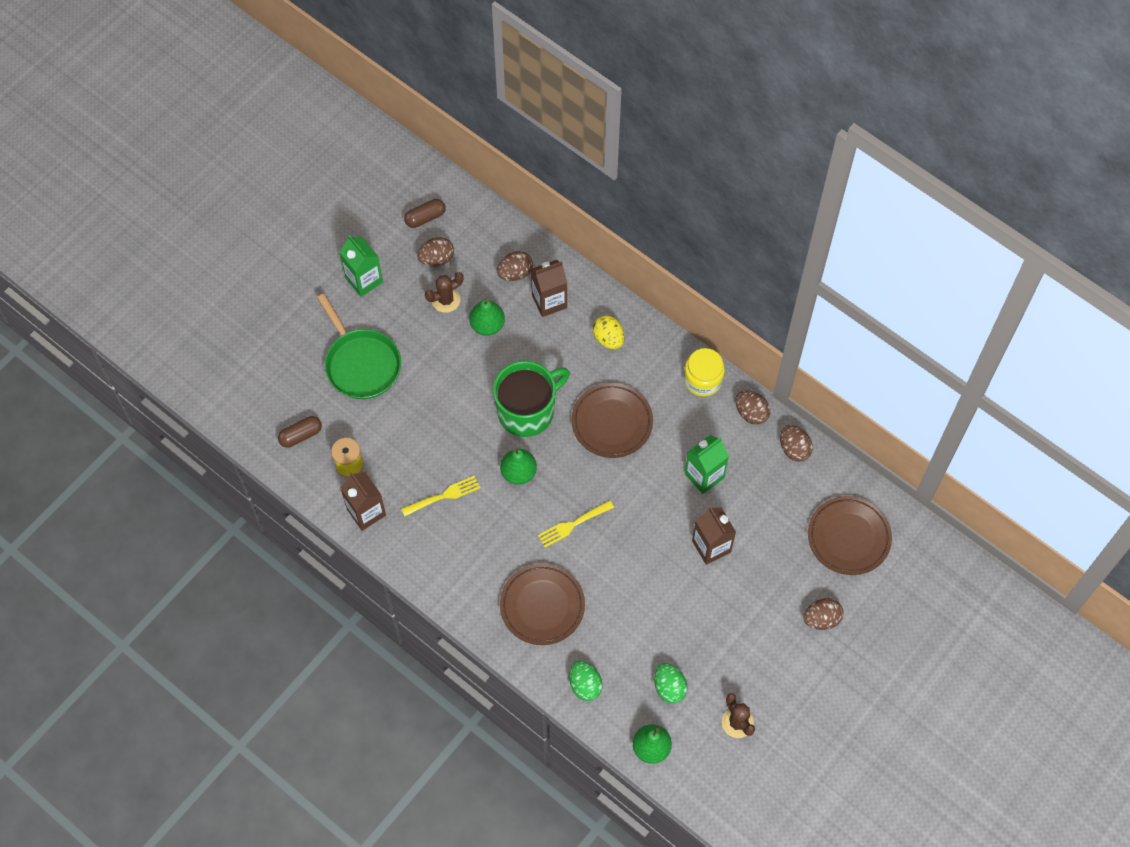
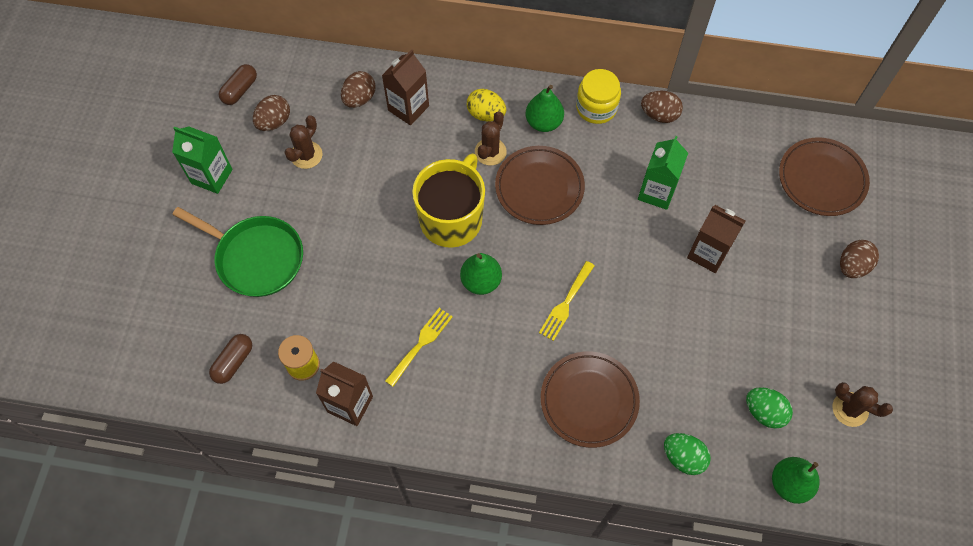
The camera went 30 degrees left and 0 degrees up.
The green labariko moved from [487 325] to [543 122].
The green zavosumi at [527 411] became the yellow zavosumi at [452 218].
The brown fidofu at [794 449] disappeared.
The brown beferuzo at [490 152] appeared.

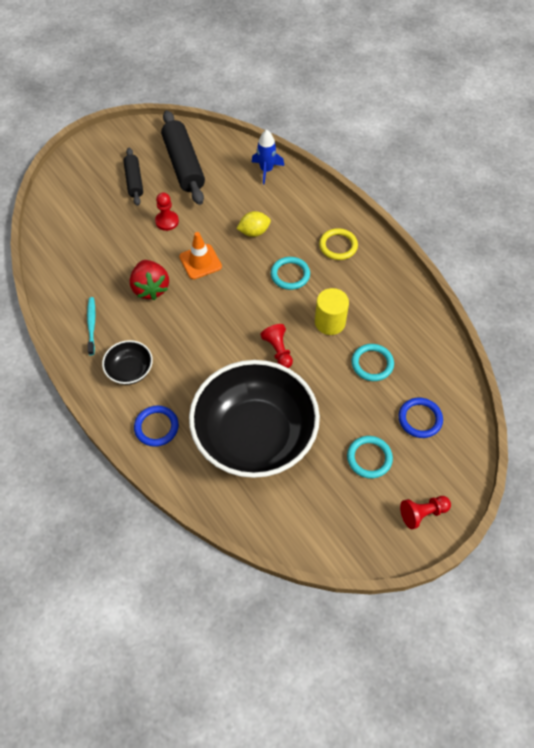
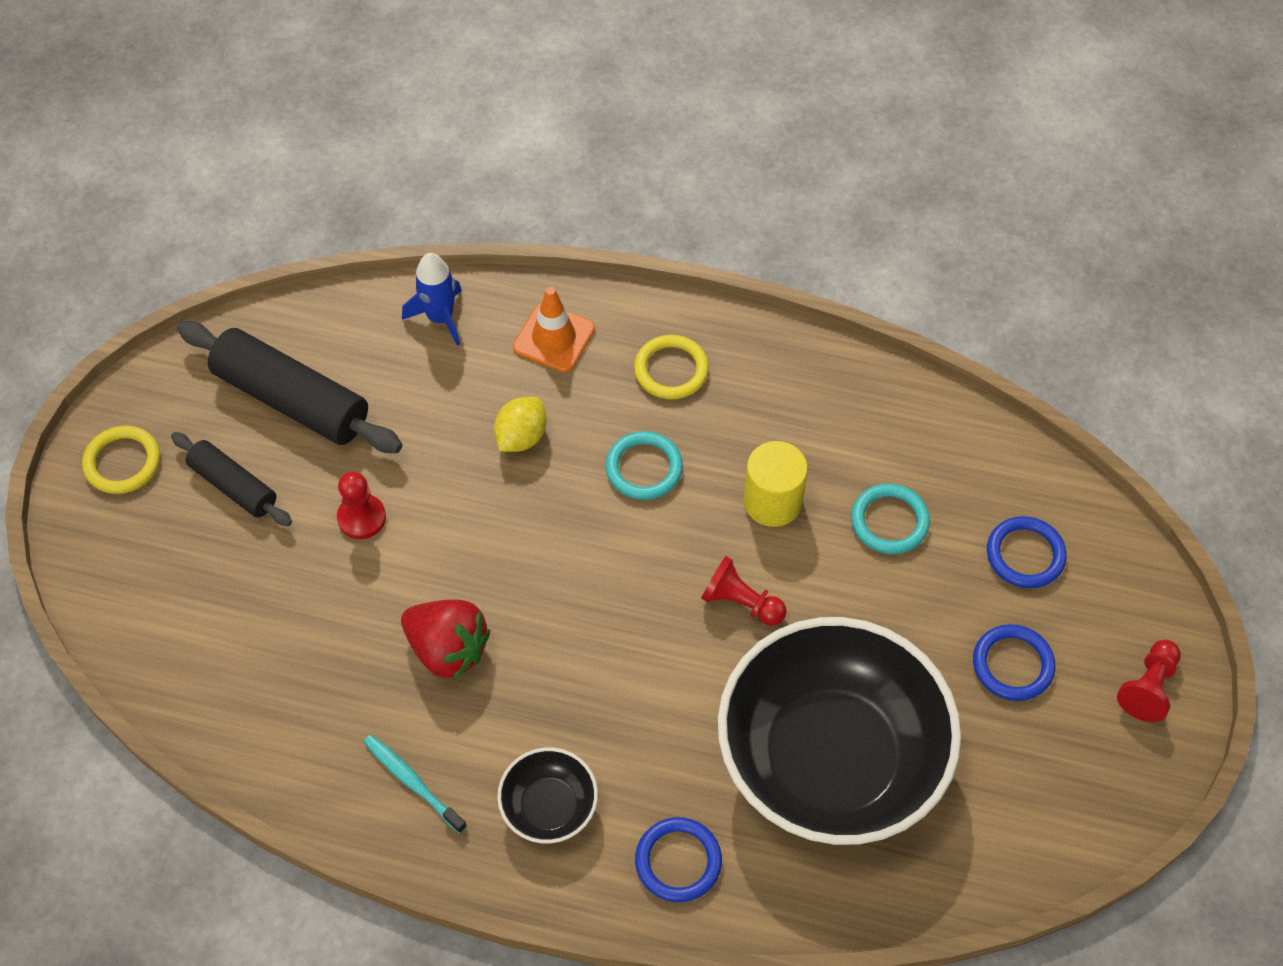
The camera went 40 degrees left and 0 degrees up.
The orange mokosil moved from [200 262] to [554 338].
The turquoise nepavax at [369 458] became the blue nepavax at [1012 665].
The yellow nepavax at [123 462] appeared.

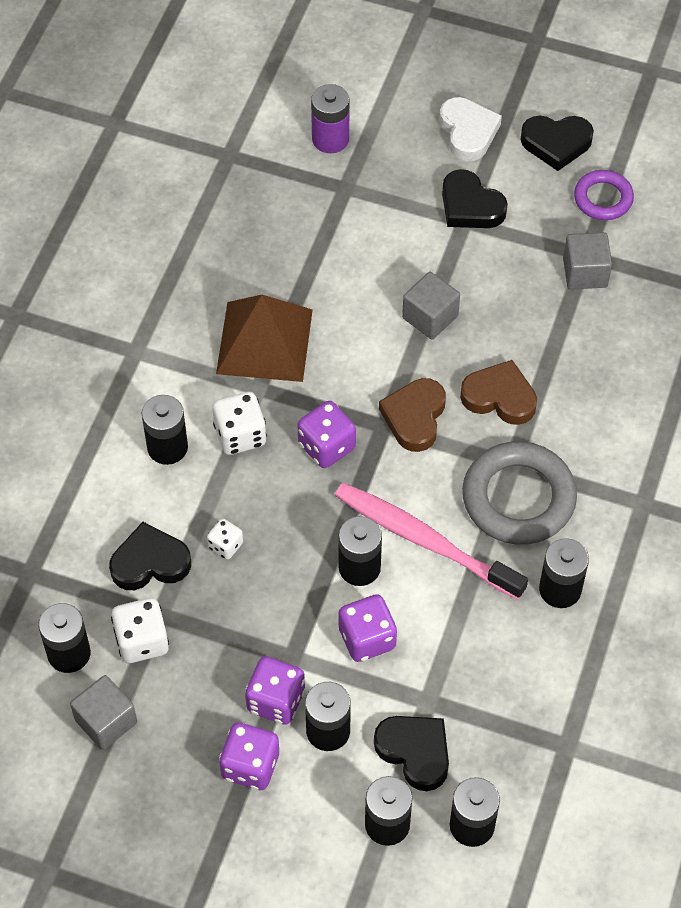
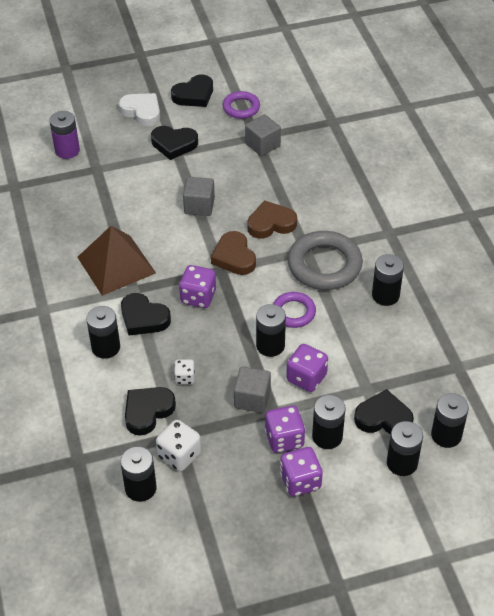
The camera went 35 degrees left and 10 degrees down.
The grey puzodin moved from [106 721] to [252 399].
The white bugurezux at [240 435] was replaced by the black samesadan at [143 318].
The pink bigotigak at [424 540] was replaced by the purple nepavax at [293 312].

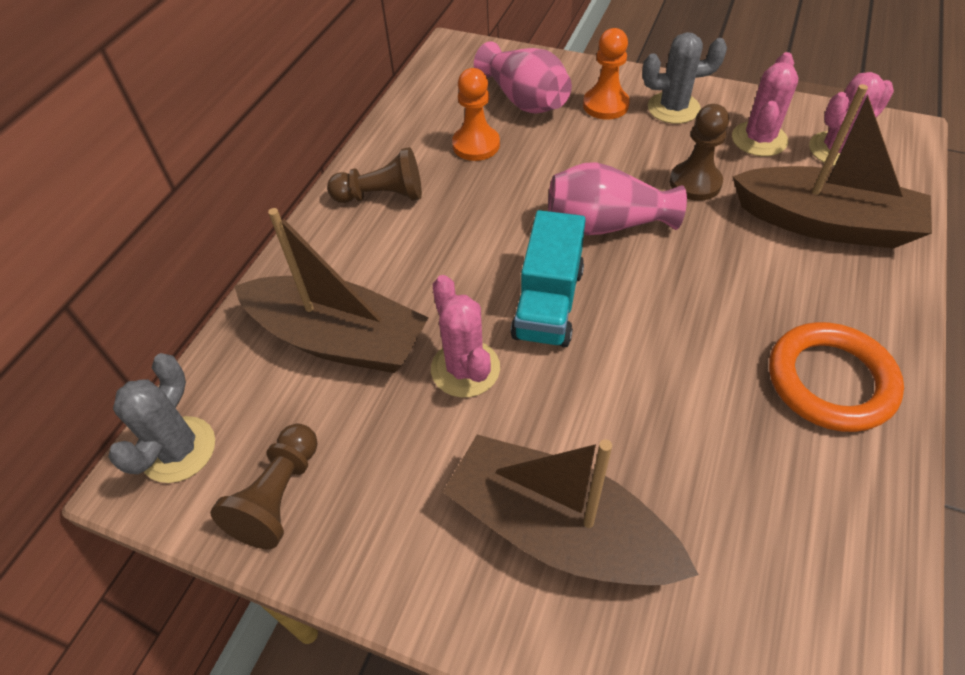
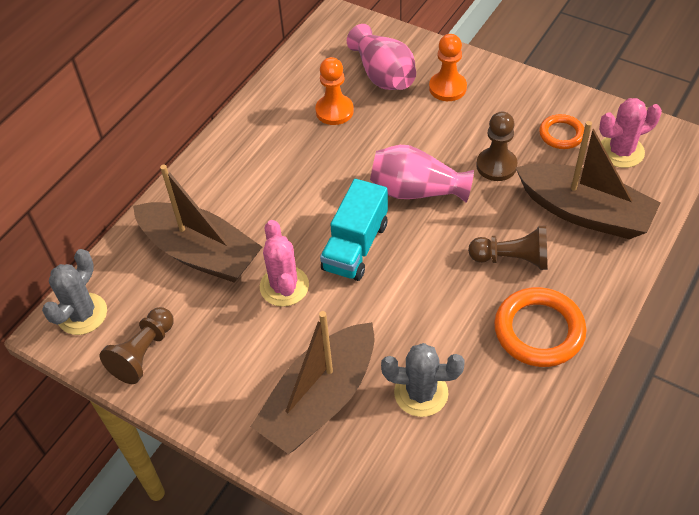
The camera went 10 degrees right and 0 degrees up.
The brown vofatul moved from [382 196] to [512 259].
The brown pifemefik at [558 529] turned 90 degrees counterclockwise.
The grey beferuzo moved from [673 108] to [421 393].
The pink beferuzo at [759 139] was replaced by the orange nepavax at [561 134].

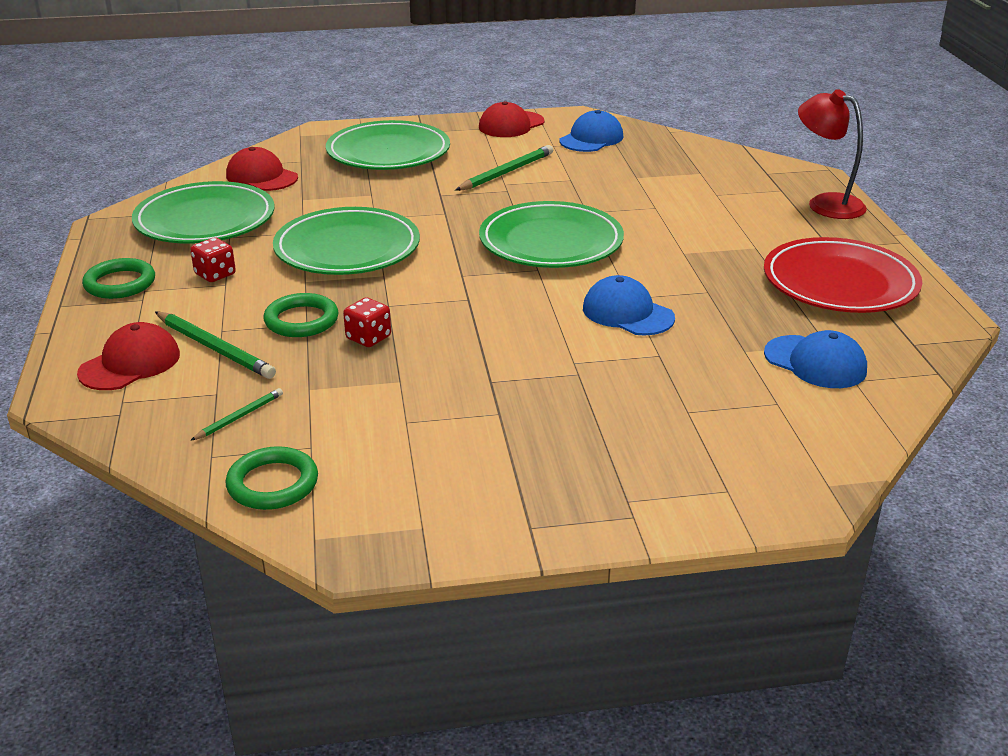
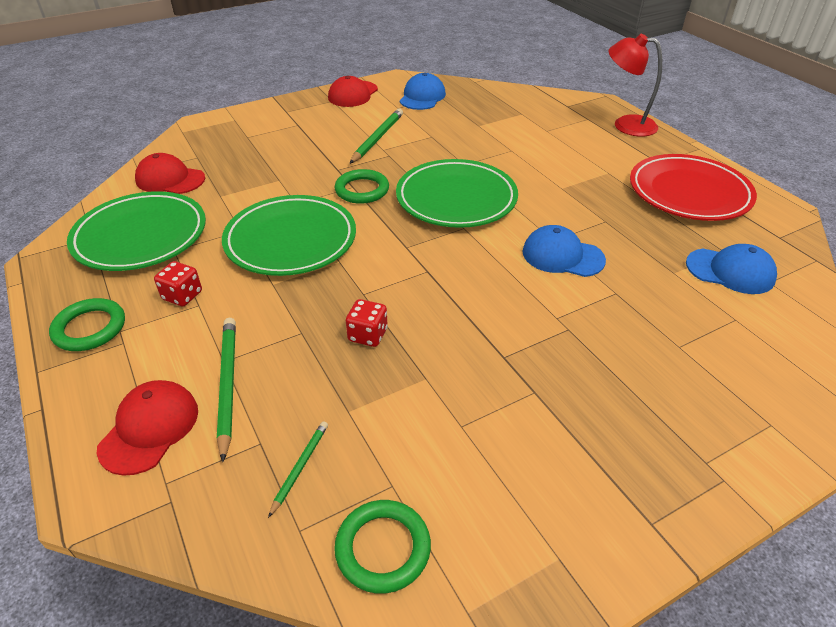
The camera went 20 degrees left and 10 degrees up.
The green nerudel at [214 348] turned 120 degrees counterclockwise.
The green nepavax moved from [301 320] to [362 190].
The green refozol at [388 153] disappeared.

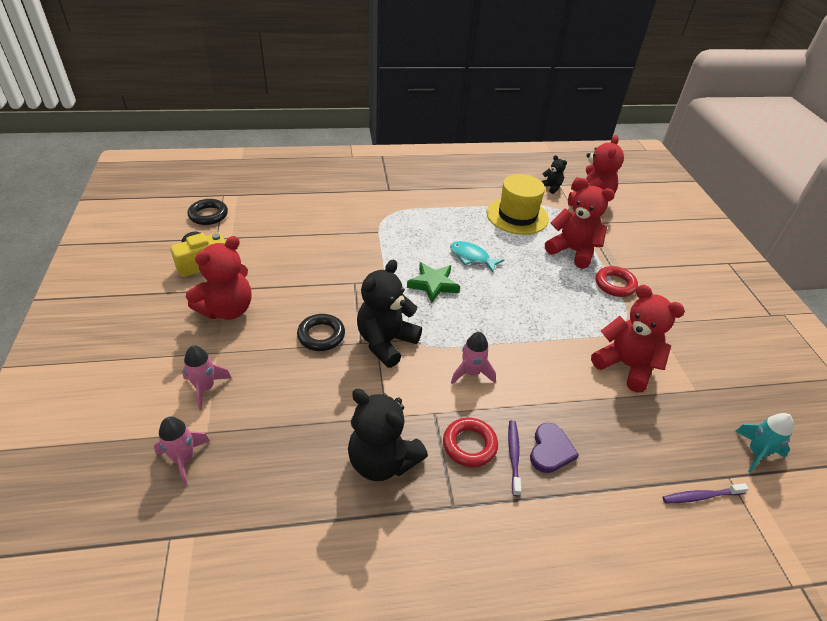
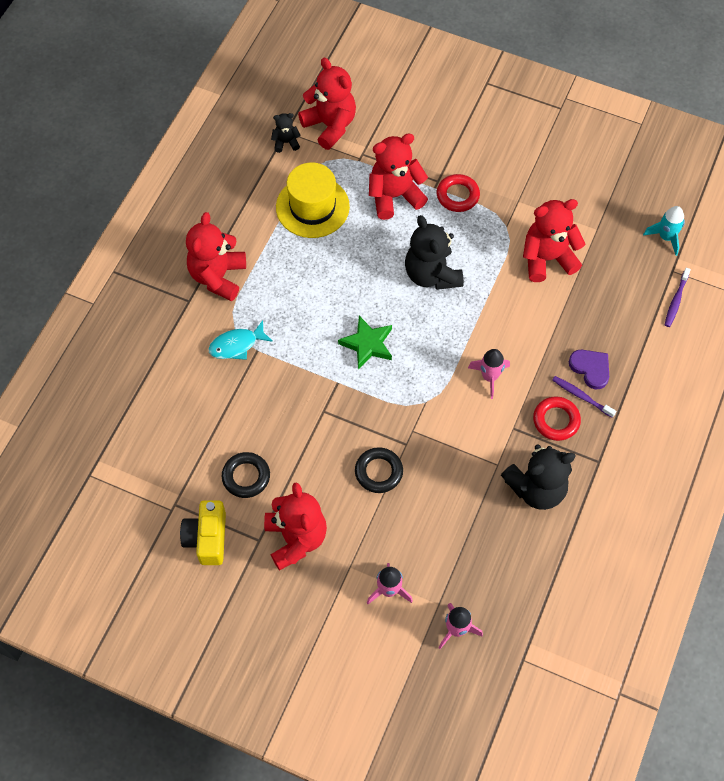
The camera went 55 degrees left and 20 degrees up.
The black nepavax moved from [208 215] to [246 477].
The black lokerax moved from [386 342] to [432 274].
The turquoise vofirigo moved from [471 257] to [237 345].
The red lokerax at [218 276] appeared.

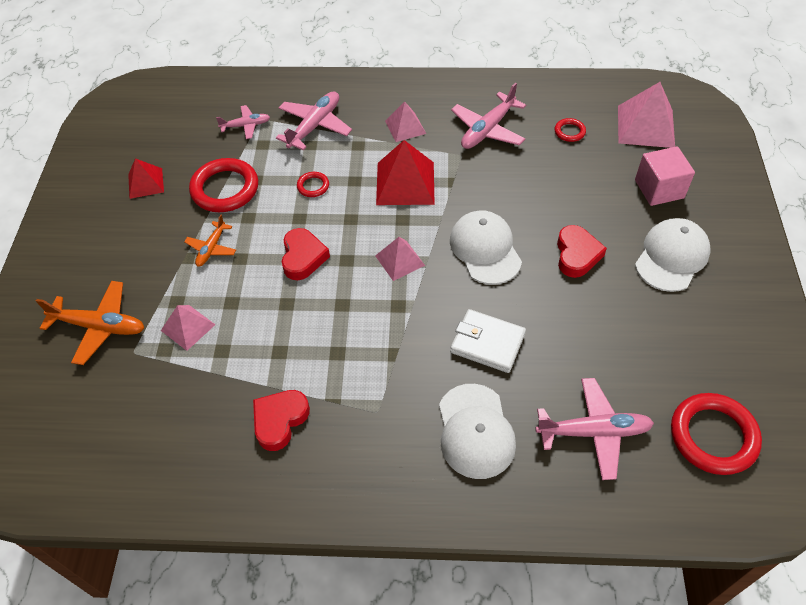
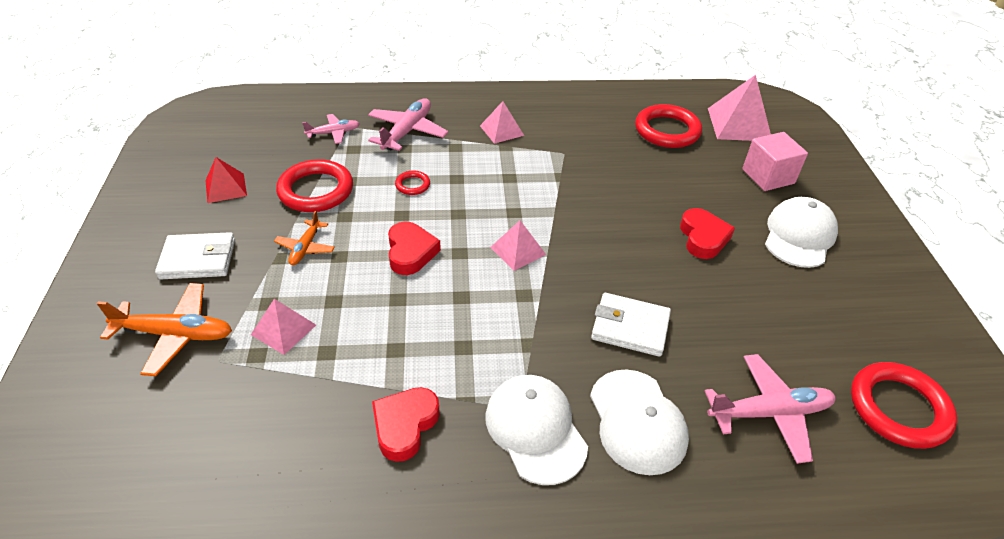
The camera went 10 degrees left and 10 degrees down.
The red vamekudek at [405 183] disappeared.
The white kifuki moved from [485 249] to [535 430].
The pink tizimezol at [487 130] disappeared.
The red nepavax at [569 132] changed to 2.11 times the size.
The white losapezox at [198 259] appeared.

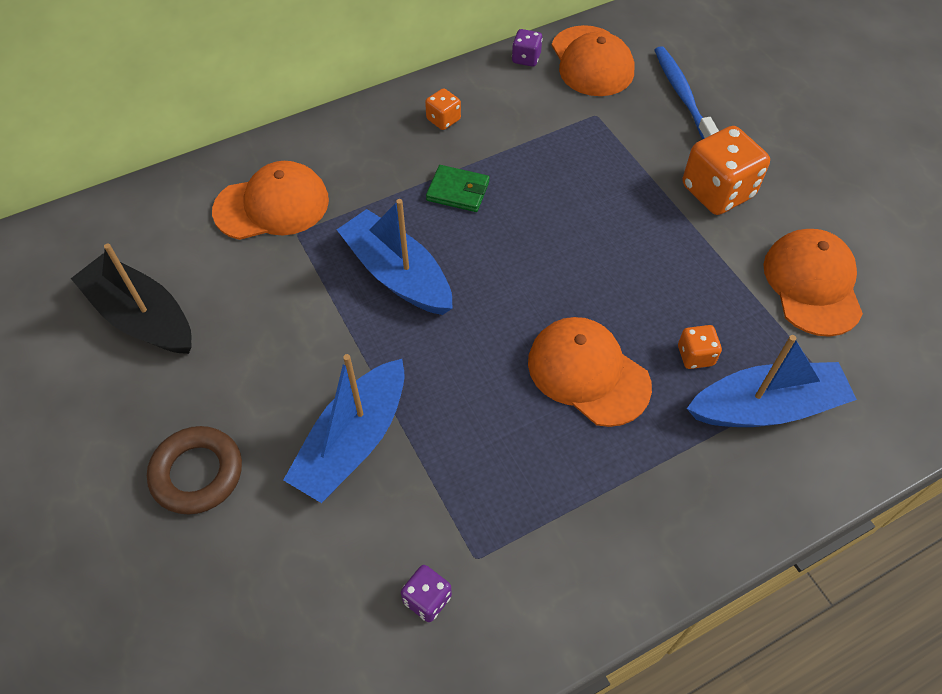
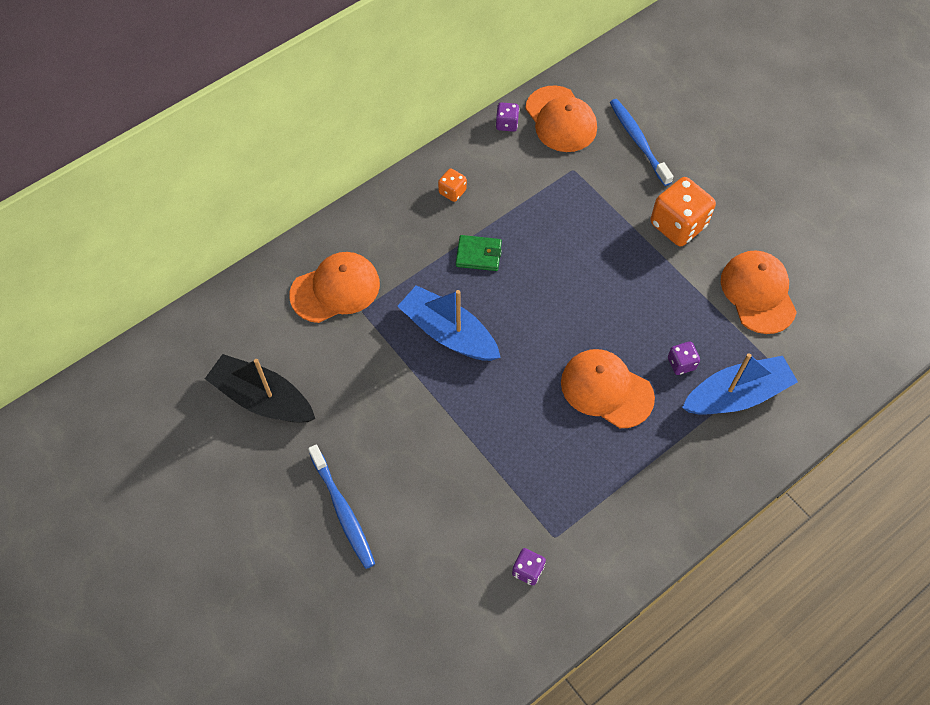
The camera went 10 degrees left and 5 degrees up.
The brown nepavax at [197 473] was replaced by the blue bigotigak at [343 511].
The blue pifemefik at [353 441] disappeared.
The orange bugurezux at [695 356] became the purple bugurezux at [681 363].

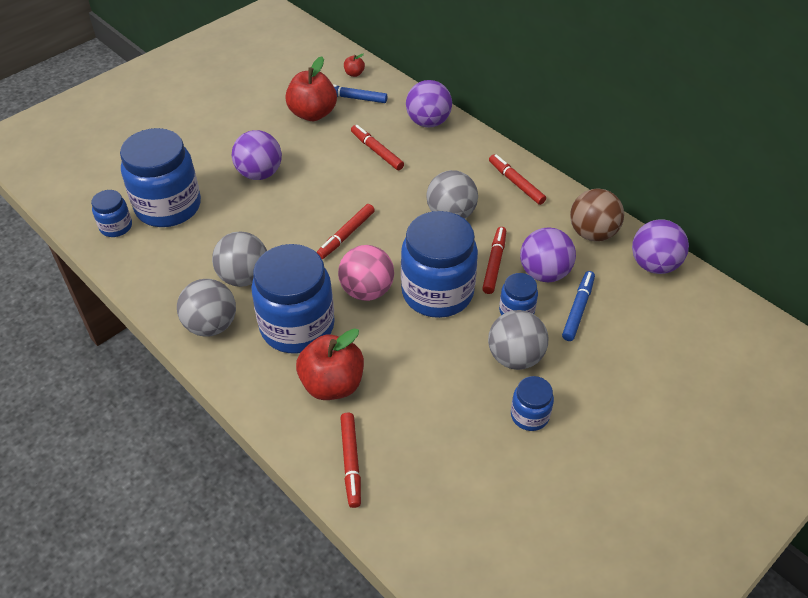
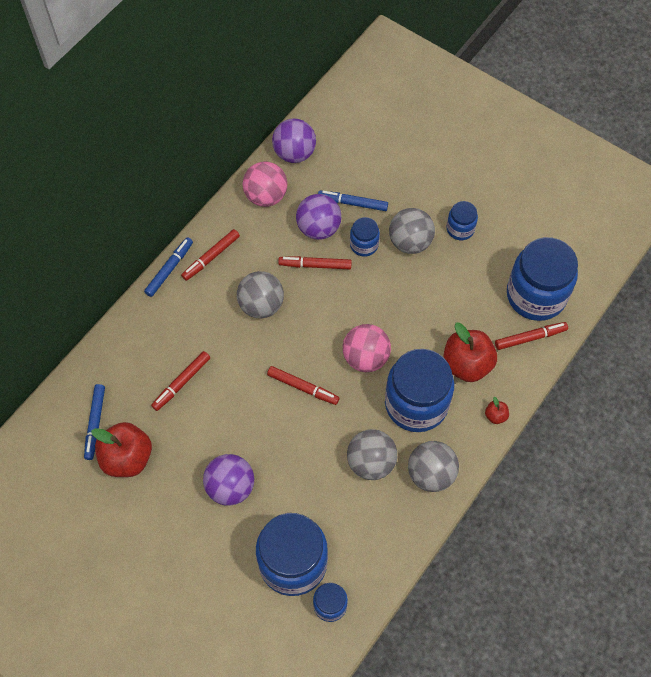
The camera went 100 degrees left and 15 degrees up.
The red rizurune moved from [354 74] to [495 416].
The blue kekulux moved from [437 292] to [536 295].
The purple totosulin at [428 122] disappeared.
The brown totosulin at [592 233] became the pink totosulin at [266 196].
The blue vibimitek at [169 269] appeared.

